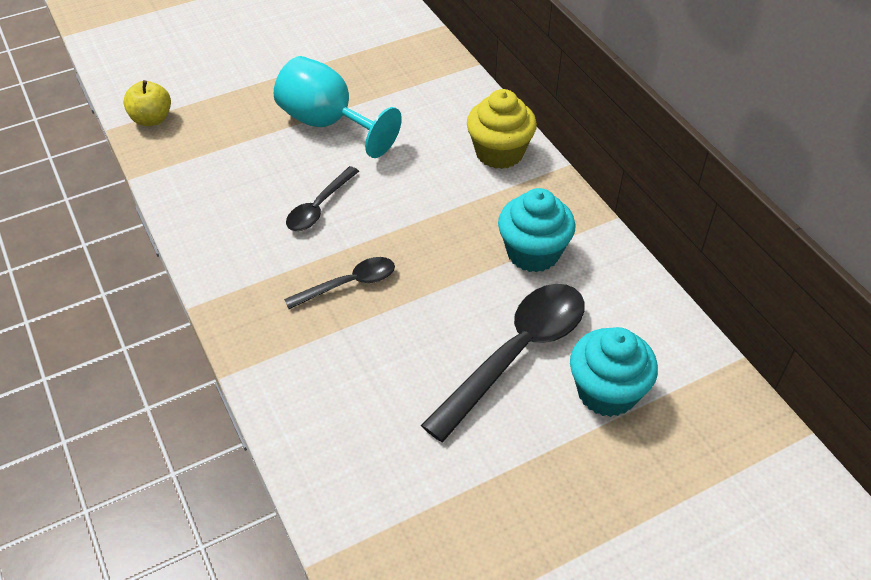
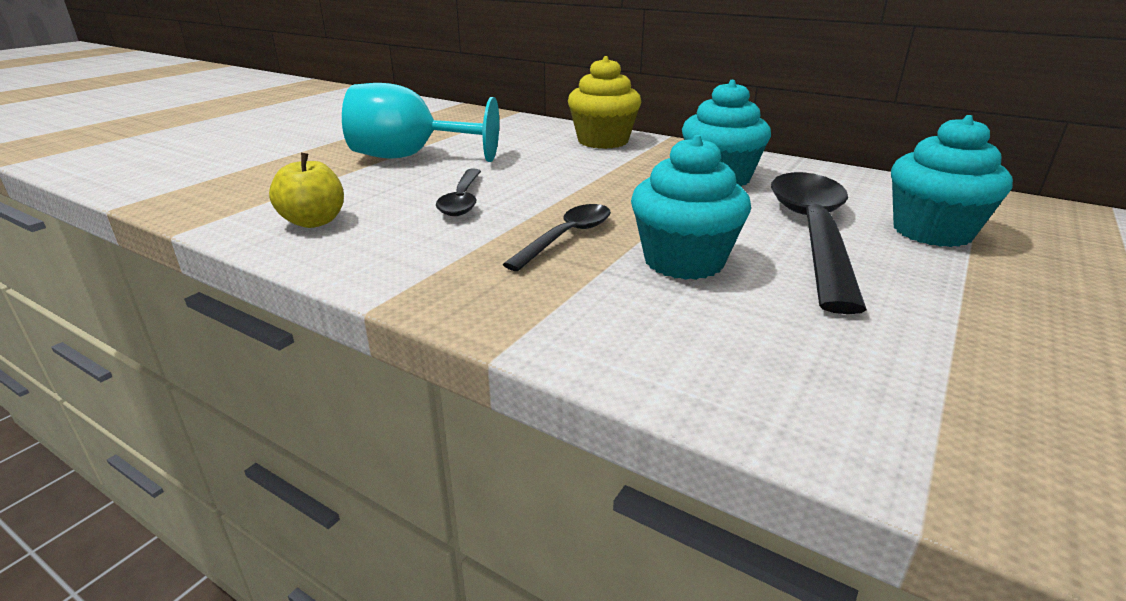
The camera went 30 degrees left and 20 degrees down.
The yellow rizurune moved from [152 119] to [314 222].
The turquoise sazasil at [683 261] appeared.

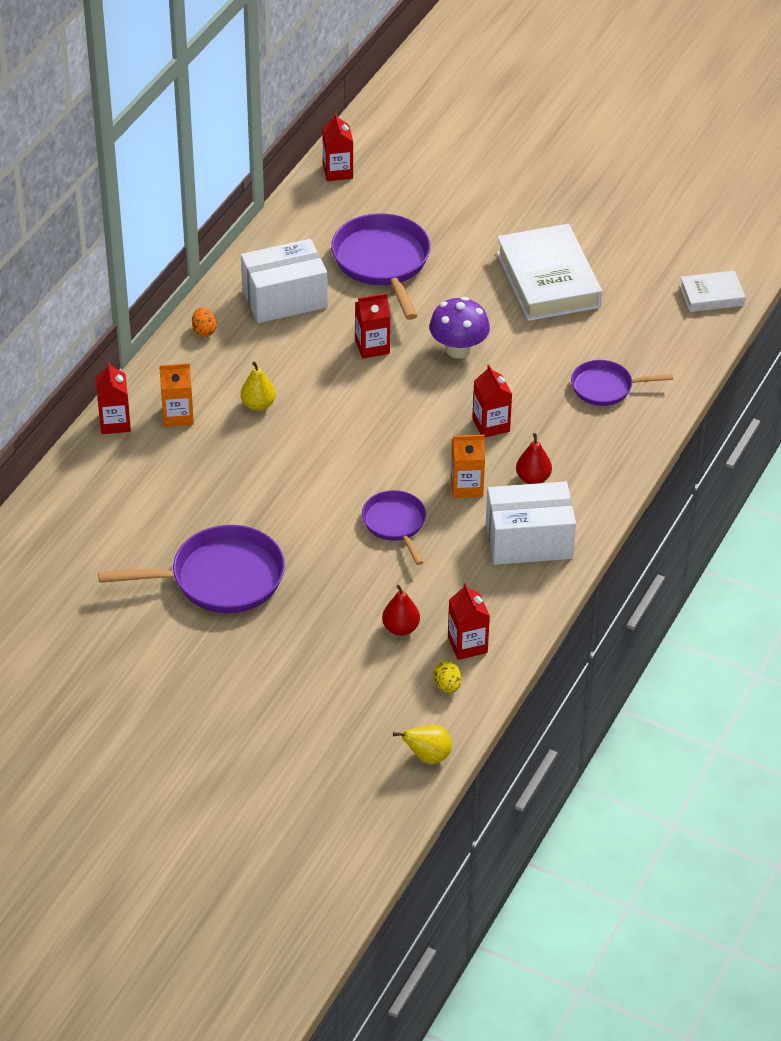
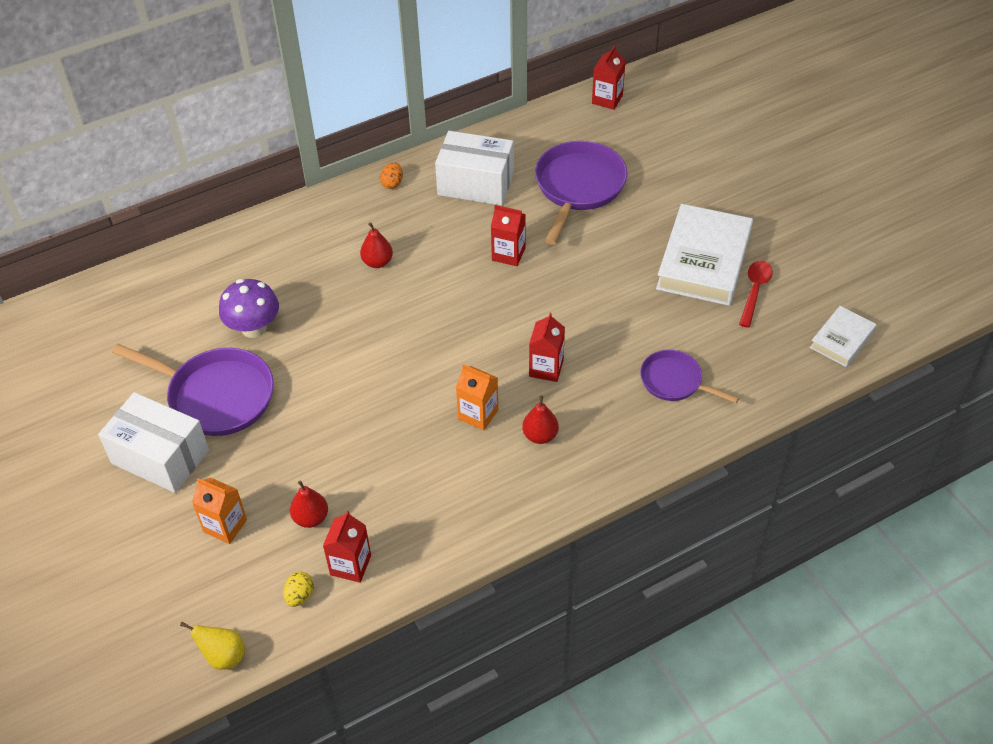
The camera went 35 degrees right and 5 degrees up.
The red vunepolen at [115 423] disappeared.
The orange vunepolen moved from [178 415] to [225 526].
The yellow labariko at [258 405] became the red labariko at [377 262].
The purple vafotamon at [395 524] disappeared.
The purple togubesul moved from [458 349] to [254 328].
The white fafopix moved from [529 540] to [160 457].
The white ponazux at [711 295] turned 75 degrees counterclockwise.
The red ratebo at [754 291] appeared.

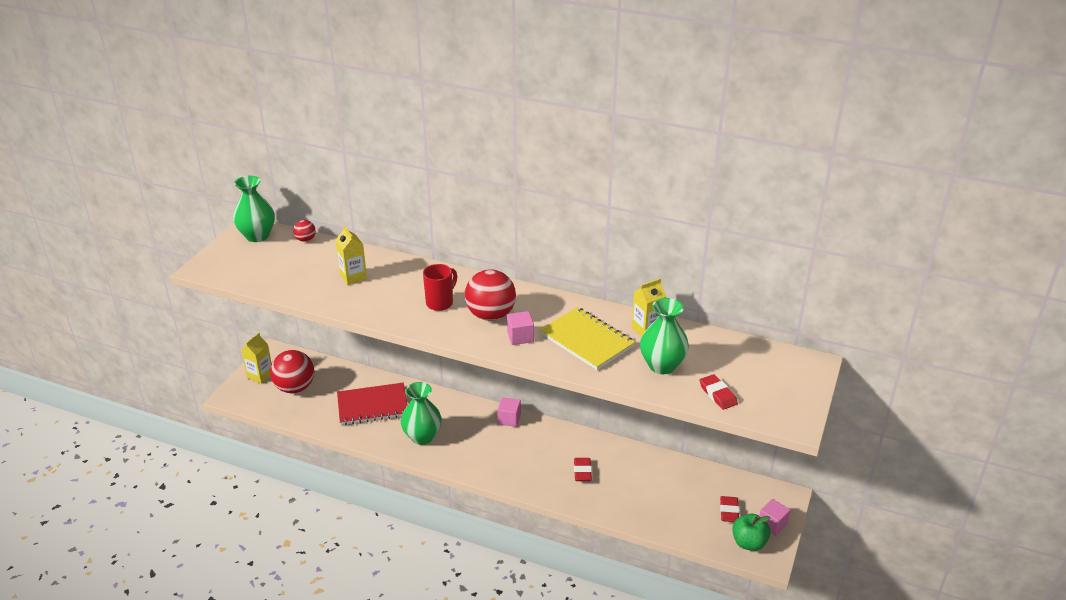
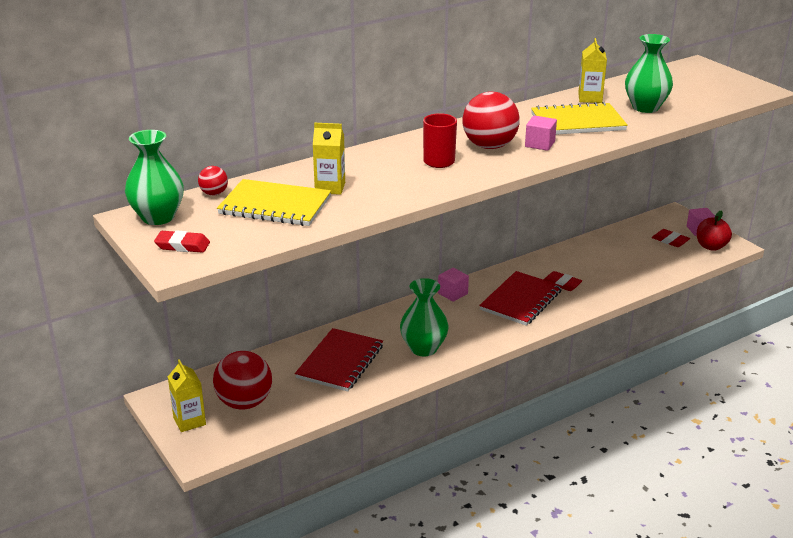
The camera went 55 degrees left and 5 degrees down.
The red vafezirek moved from [718 394] to [182 245].
The green rizurune at [749 543] became the red rizurune at [711 246].
The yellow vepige at [275 205] appeared.
The red vepige at [520 300] appeared.

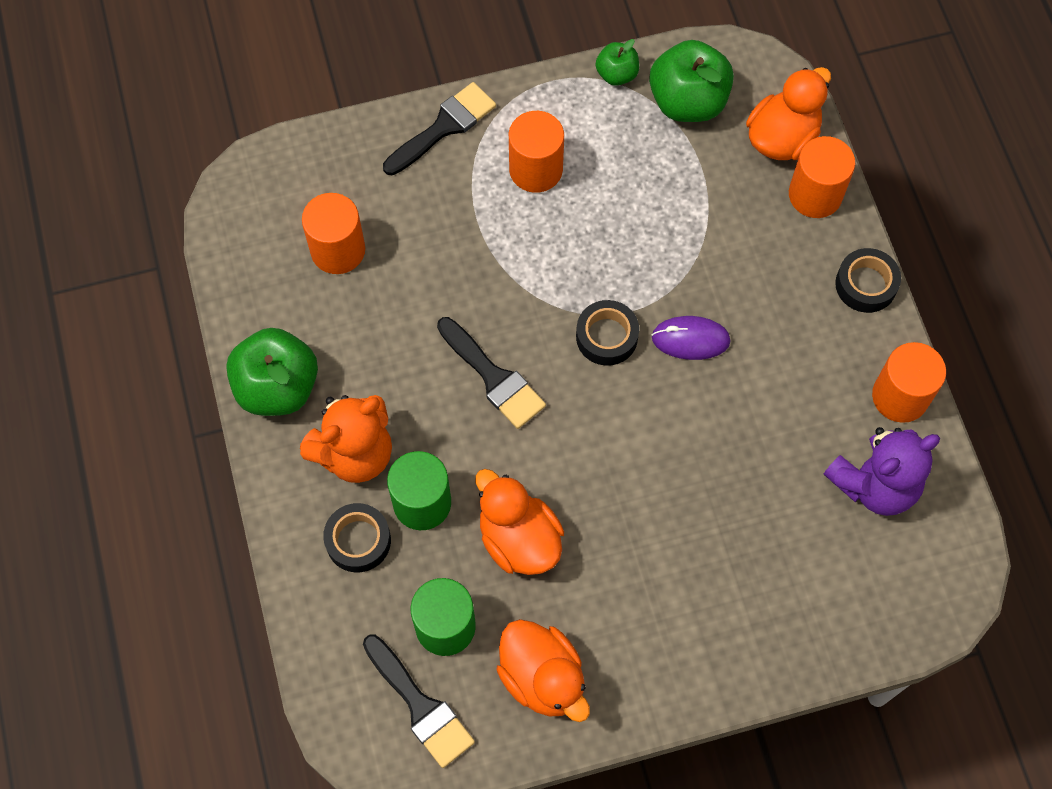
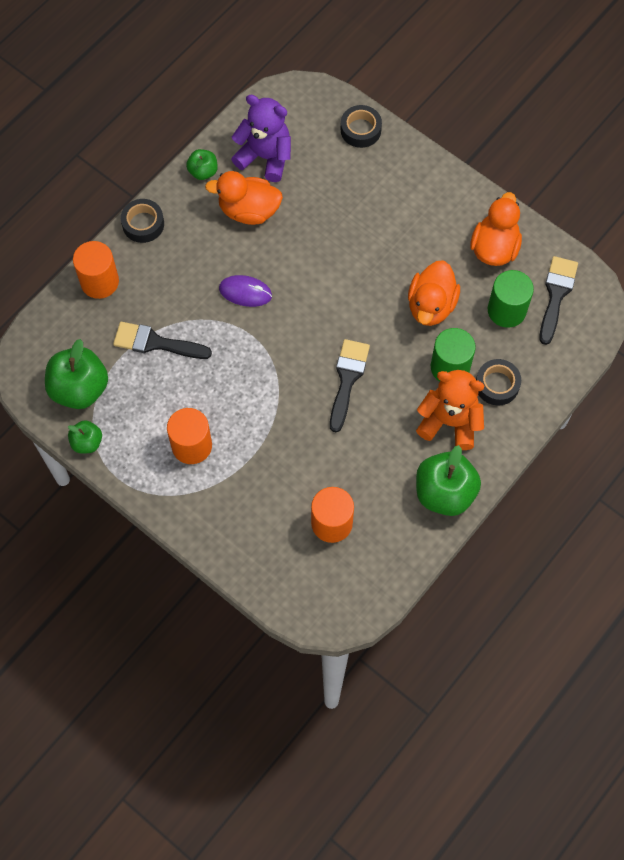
The camera went 125 degrees left and 0 degrees up.
The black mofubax moved from [444 127] to [156 343].
The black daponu moved from [606 336] to [360 130].
The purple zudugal at [690 339] turned 45 degrees counterclockwise.
The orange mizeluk moved from [782 138] to [248 211].
The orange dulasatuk at [900 396] was replaced by the green rizurune at [203 171].

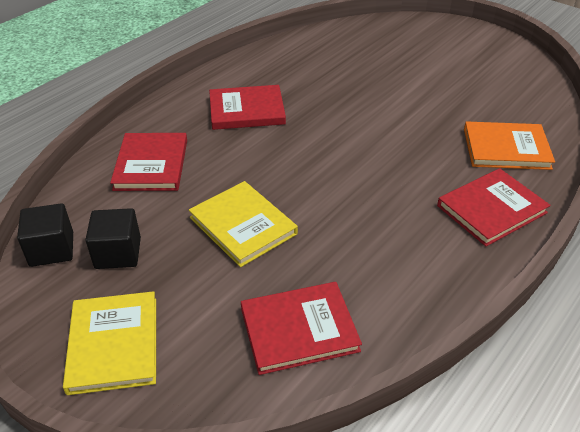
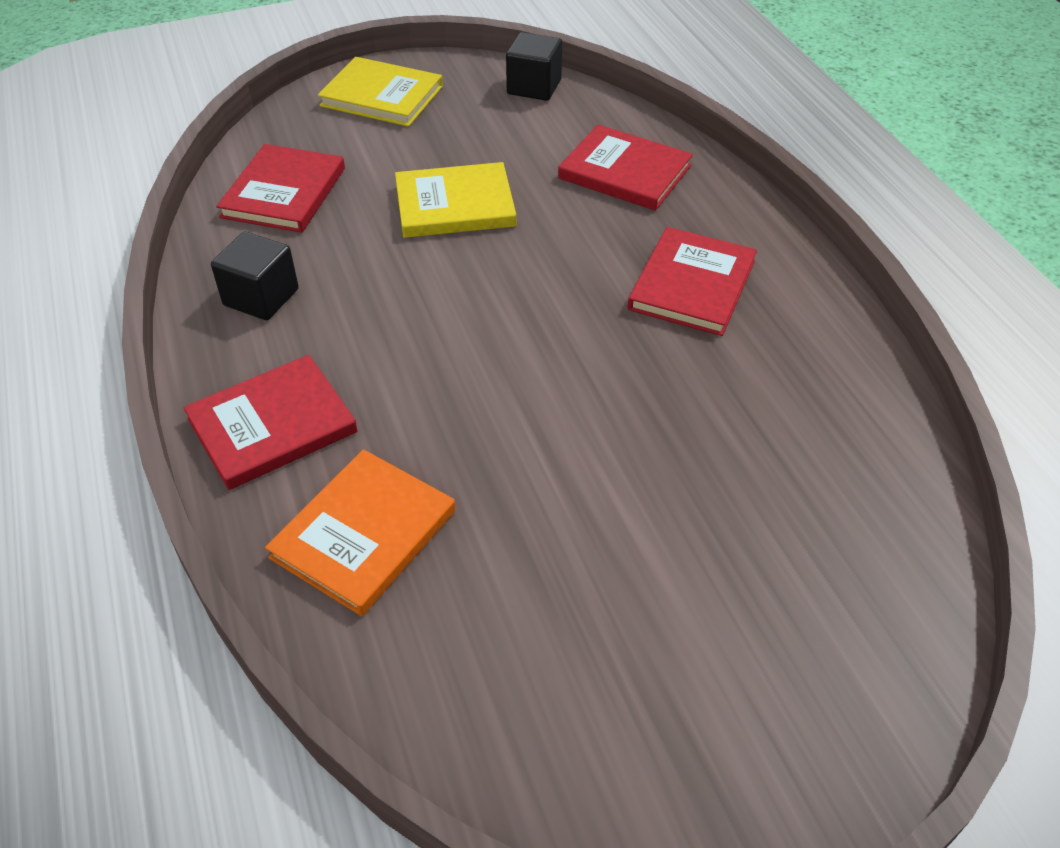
The camera went 120 degrees right and 5 degrees up.
The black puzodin moved from [118 253] to [261 297].
The red ponazux at [491 209] turned 60 degrees clockwise.

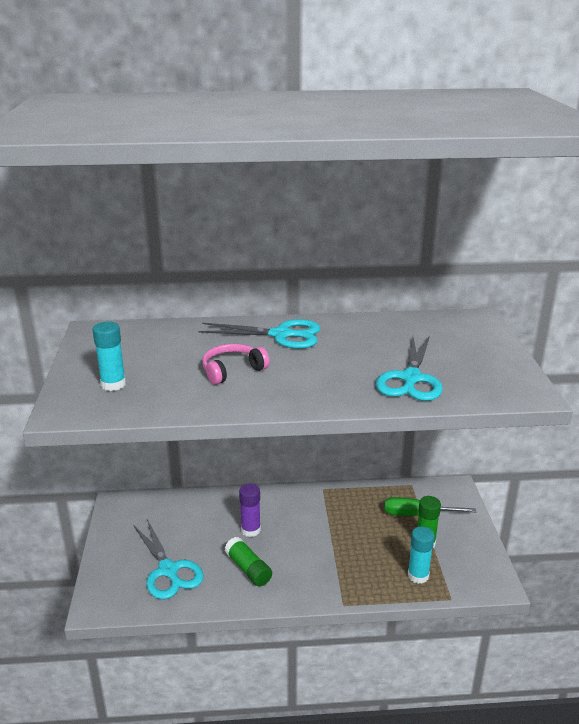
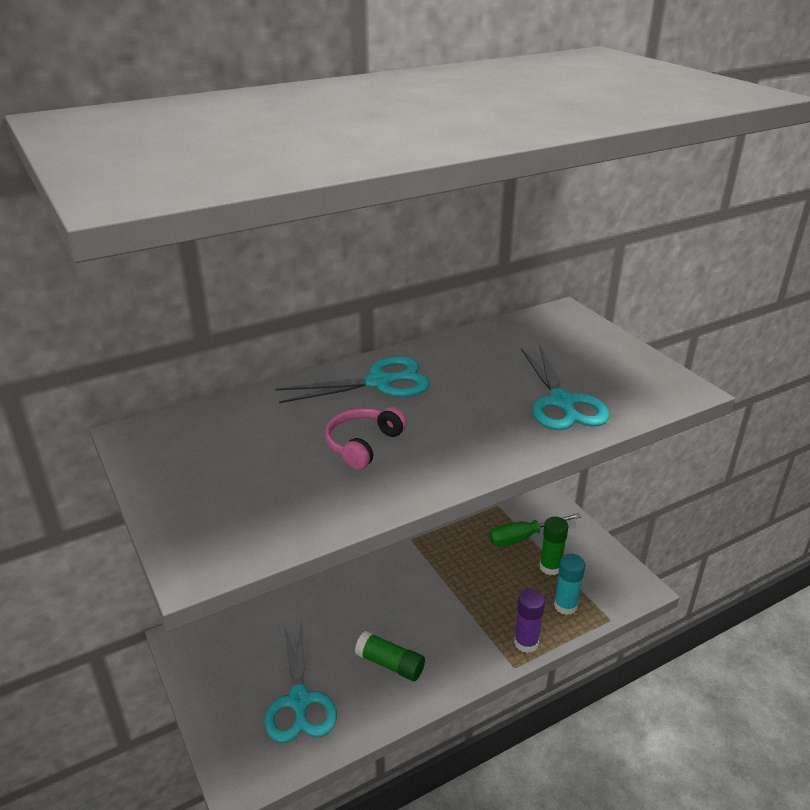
The camera went 25 degrees left and 5 degrees up.
The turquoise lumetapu at [113 384] disappeared.
The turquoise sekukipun at [168 570] turned 45 degrees clockwise.
The purple lumetapu moved from [250 530] to [526 643].

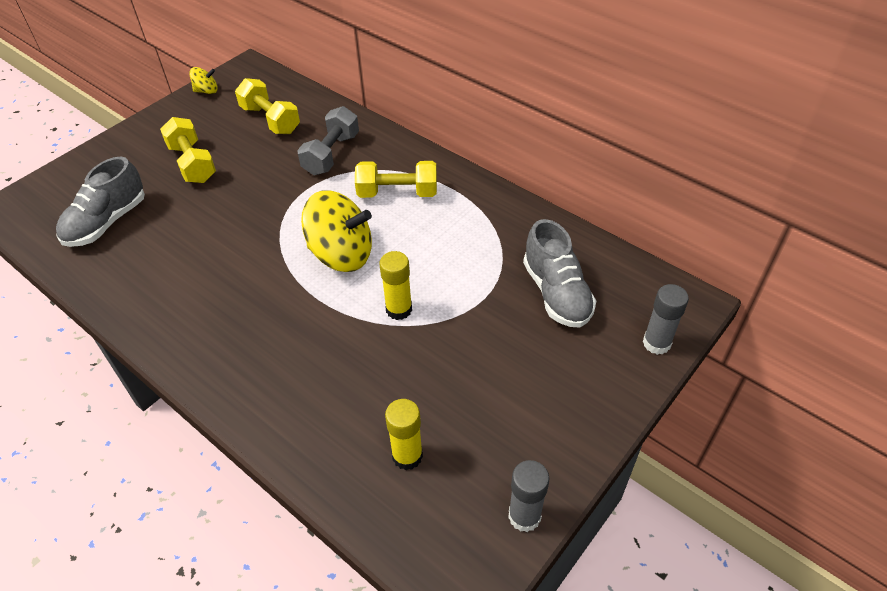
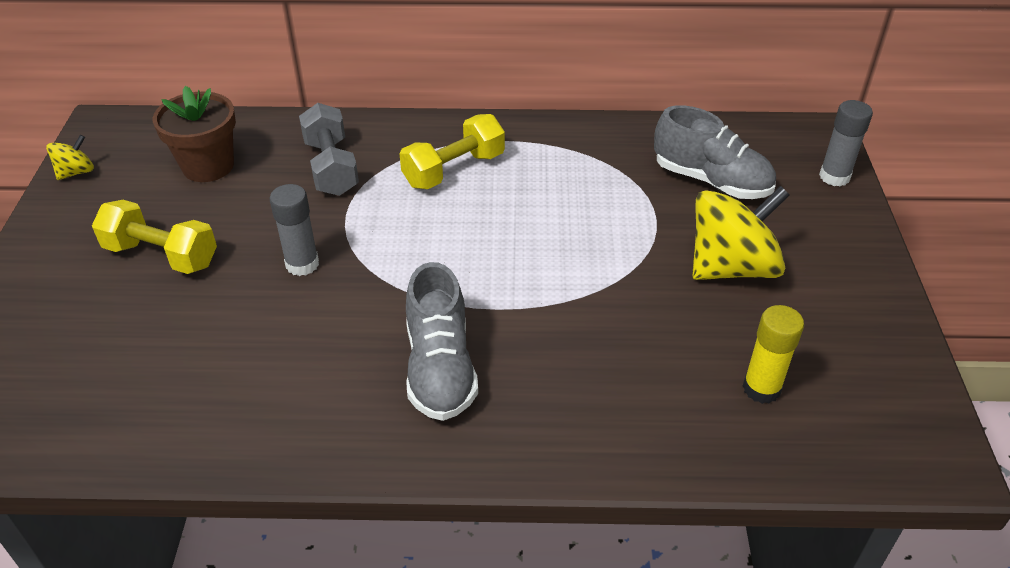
The camera went 40 degrees left and 5 degrees down.
The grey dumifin moved from [107 222] to [440 368].
The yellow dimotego at [270 120] was replaced by the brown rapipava at [208 166].
The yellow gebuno moved from [341 254] to [731 267].
The yellow lumetapu at [399 309] disappeared.
The grey lumetapu moved from [524 516] to [302 264].

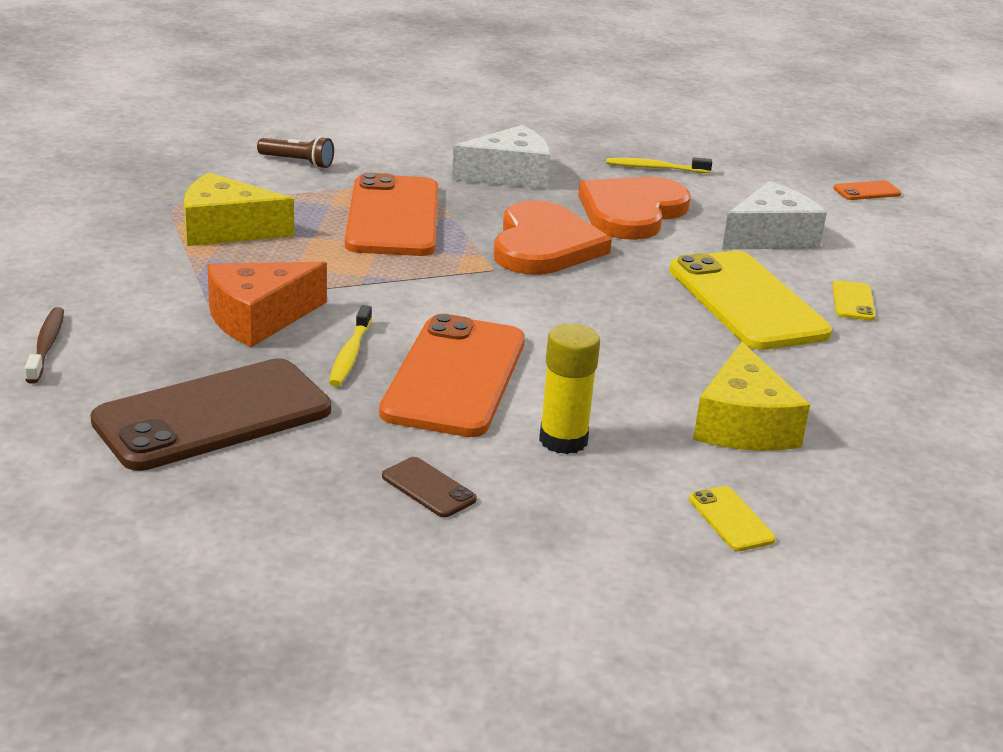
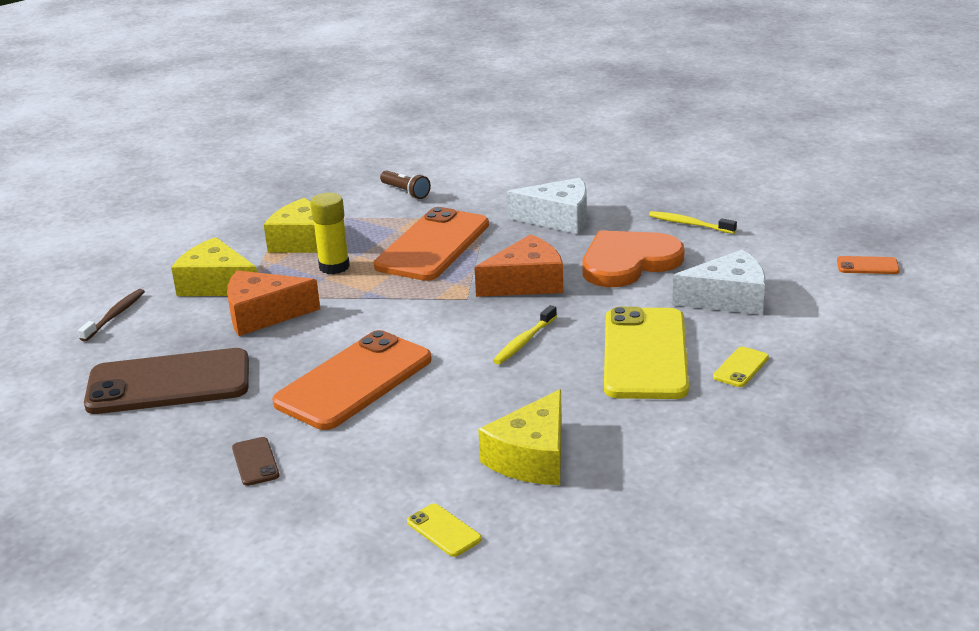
The camera went 30 degrees right and 0 degrees up.
The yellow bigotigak moved from [350 354] to [524 341].
The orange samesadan at [544 245] was replaced by the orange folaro at [526 283].
The yellow lumetapu moved from [563 440] to [334 267].
The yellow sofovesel at [731 519] turned 45 degrees counterclockwise.
The yellow folaro at [216 284] appeared.

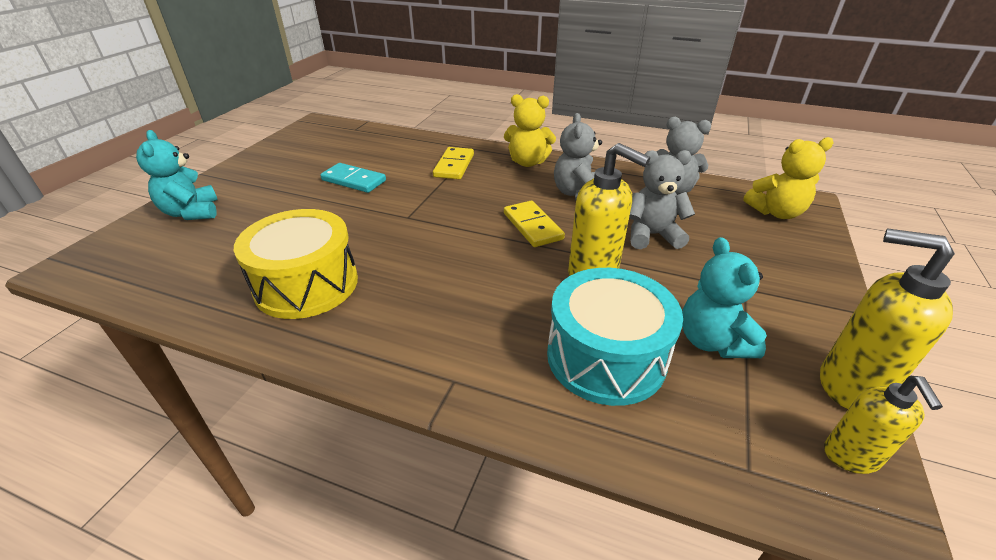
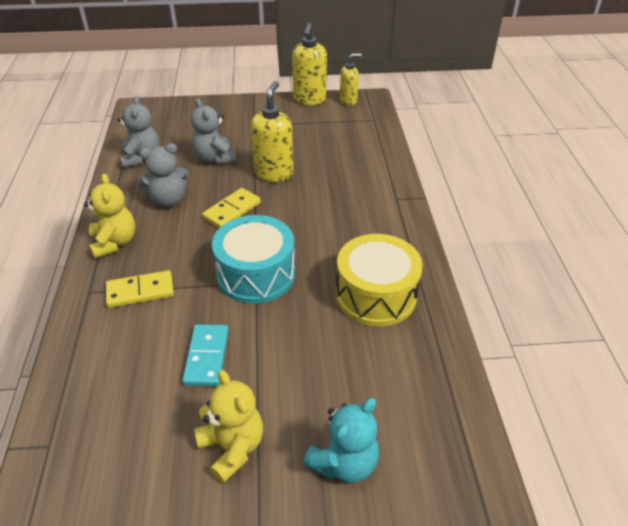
The camera went 115 degrees left and 5 degrees up.
The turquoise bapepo moved from [606 357] to [256 274].
The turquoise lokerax at [712 341] disappeared.
The yellow lokerax moved from [776 212] to [232 447].

